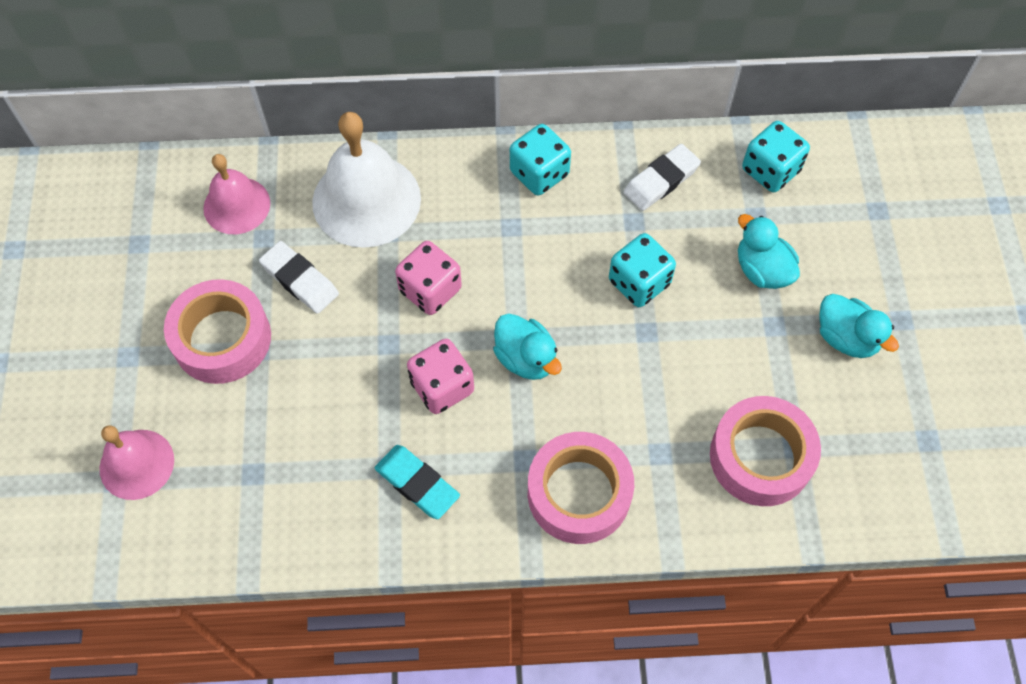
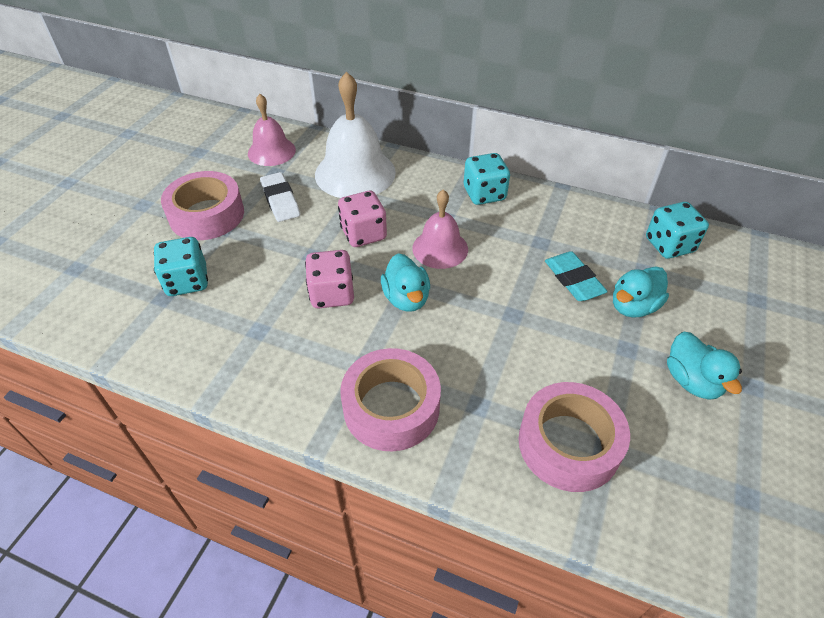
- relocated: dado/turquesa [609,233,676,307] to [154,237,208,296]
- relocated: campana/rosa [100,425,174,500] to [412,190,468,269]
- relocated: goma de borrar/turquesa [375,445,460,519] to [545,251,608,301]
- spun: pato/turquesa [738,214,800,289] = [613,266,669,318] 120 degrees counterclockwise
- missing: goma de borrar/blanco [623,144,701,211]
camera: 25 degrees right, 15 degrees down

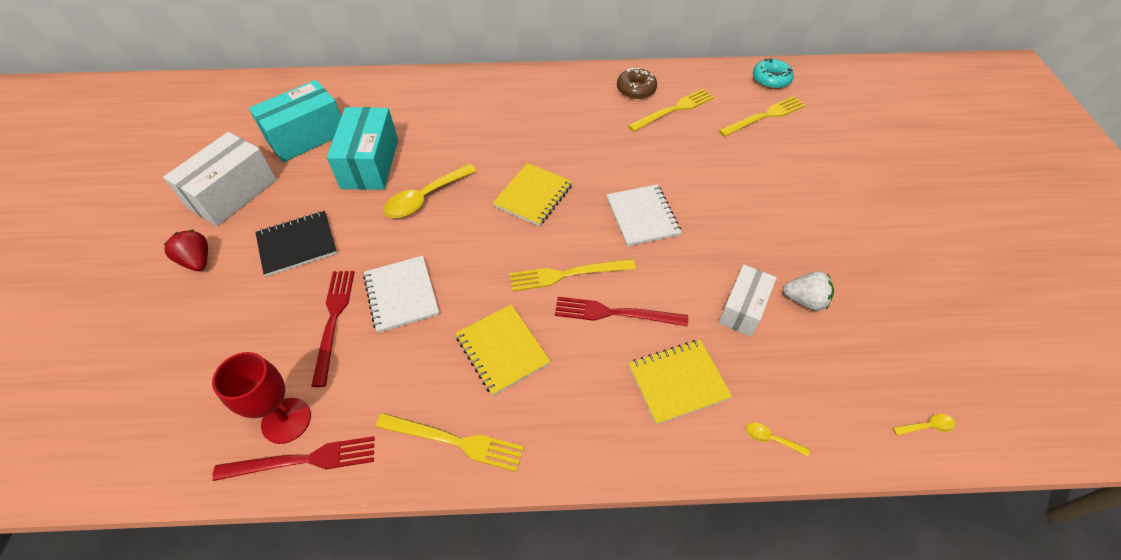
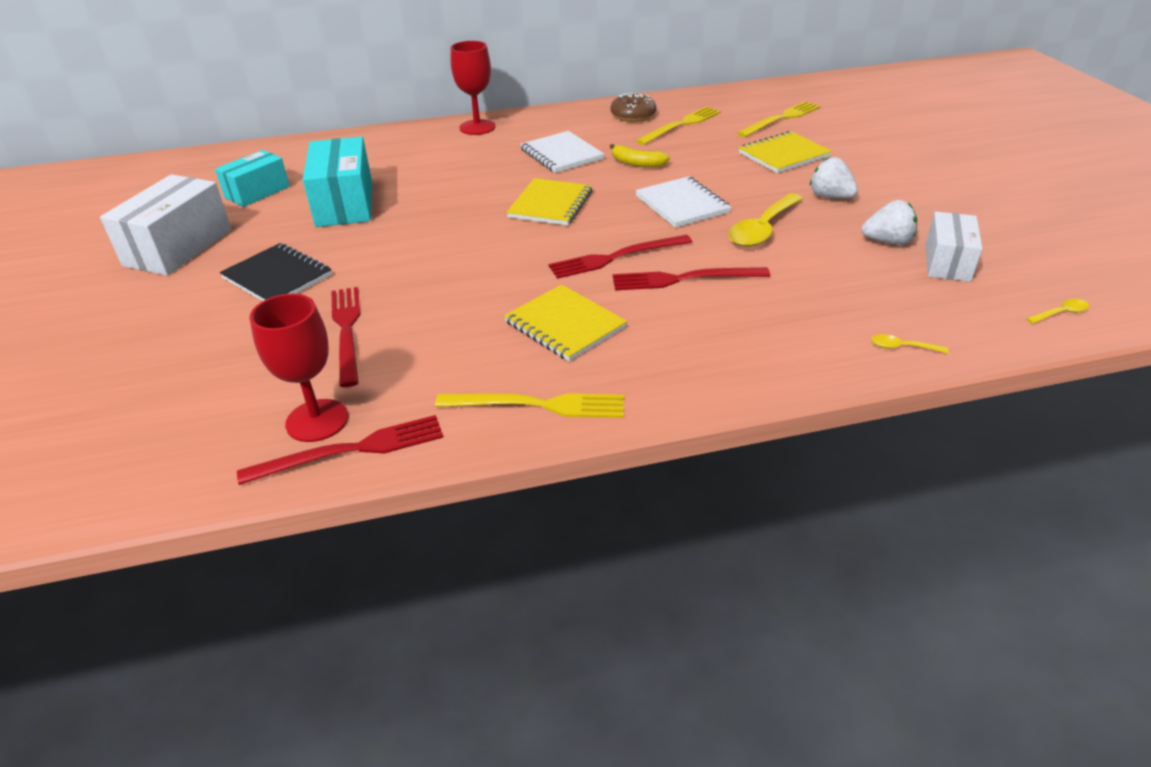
- size: caja/turquesa [249,80,341,162] = [215,150,290,207] x0.64
- spun: cuaderno/negro [255,211,337,277] = [220,243,332,301] 75 degrees clockwise
- appeared: copa/rojo [451,41,496,135]
- relocated: cuaderno/blanco [363,256,439,333] to [520,131,605,173]
- colour: tenedor/amarillo [510,259,636,291] to tenedor/rojo [548,235,692,279]
- appeared: plátano/amarillo [610,144,670,168]
- relocated: cuchara/amarillo [383,164,477,218] to [728,193,803,247]
- relocated: cuaderno/amarillo [628,340,732,425] to [739,131,832,173]
- appeared: fresa/blanco [810,157,858,198]
- relocated: caja/blanco [718,265,777,337] to [926,212,983,282]
- missing: fresa/rojo [163,230,208,271]
- missing: rosquilla/turquesa [753,58,794,89]
camera: 10 degrees left, 15 degrees down

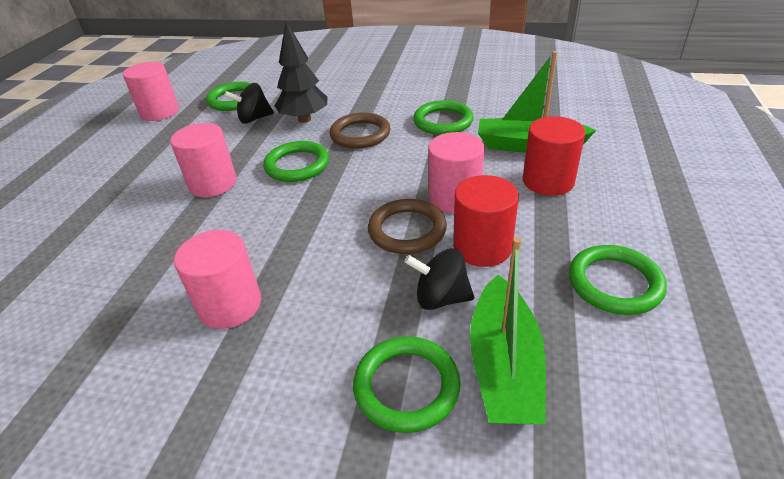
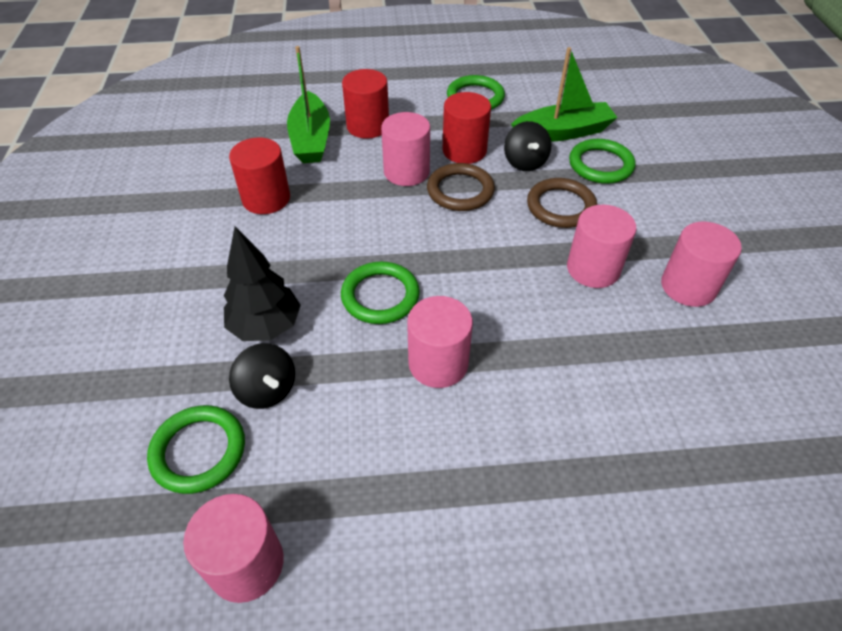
- exchanged: anillo/verde [413,100,474,135] to cilindro/rojo [229,138,290,214]
- relocated: anillo/marrón [330,112,390,149] to [527,178,597,228]
- appeared: cilindro/rosa [661,222,742,307]
camera: 110 degrees left, 10 degrees up

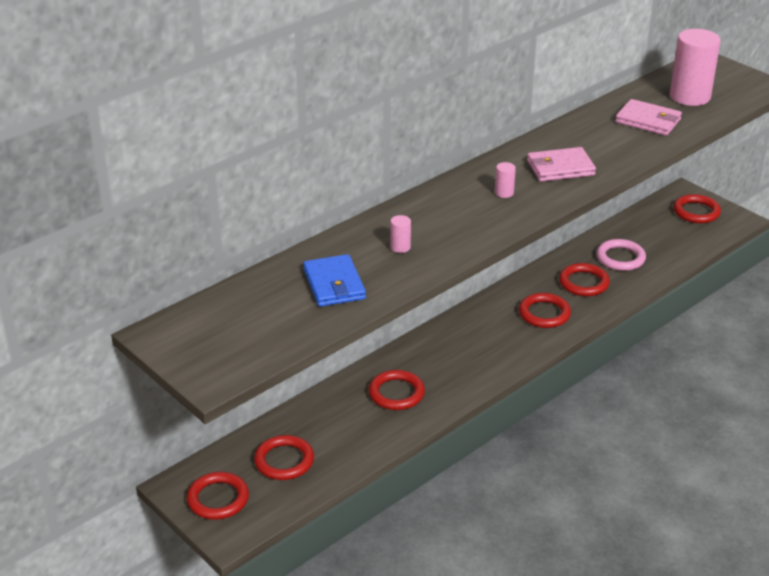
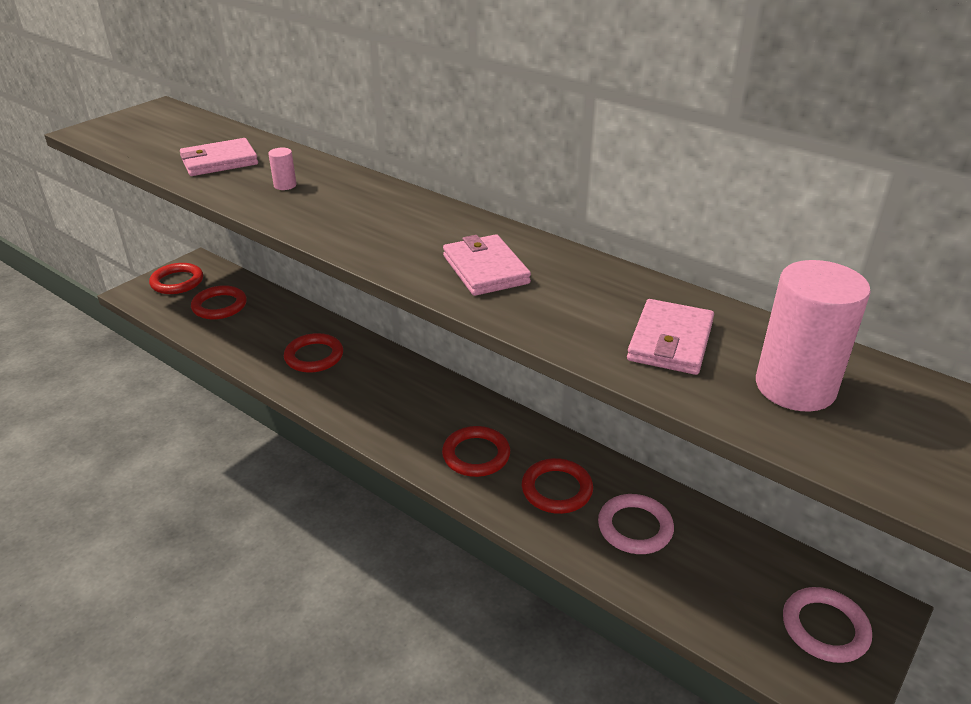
- colour: cartera/azul [303,254,366,307] to cartera/rosa [180,138,258,176]
- colour: anillo/rojo [673,194,721,223] to anillo/rosa [783,587,872,663]
- missing: cilindro/rosa [495,162,516,198]
camera: 80 degrees right, 0 degrees up

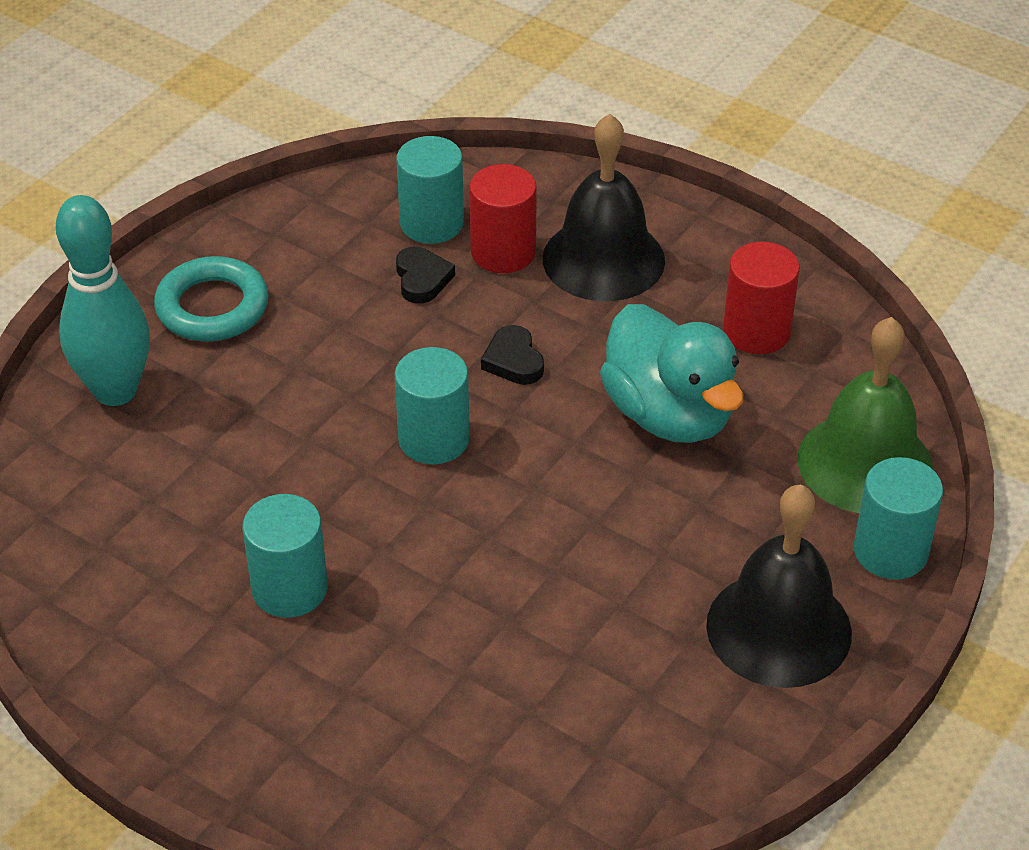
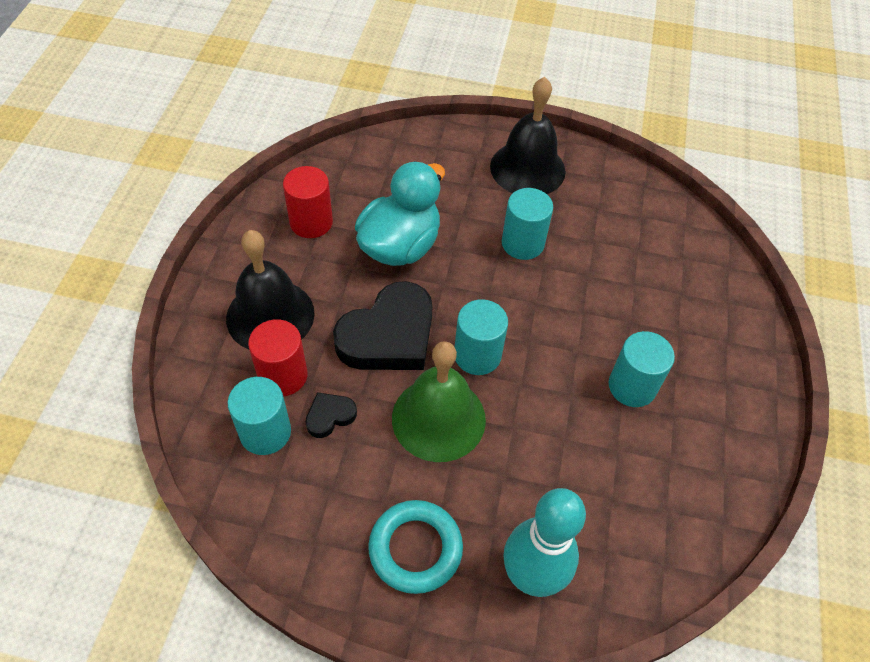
- size: corazón/negro [481,325,544,385] = [333,281,433,370] x2.20
- relocated: campana/verde [797,317,933,513] to [392,341,486,462]
- relocated: cilindro/turquesa [854,457,943,580] to [502,188,553,260]
camera: 115 degrees left, 10 degrees up

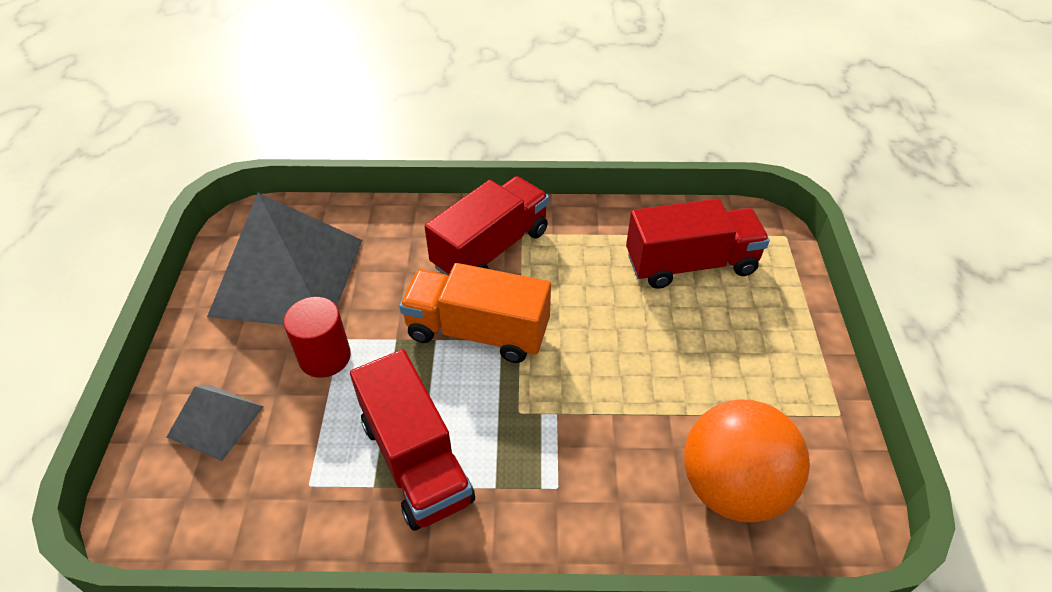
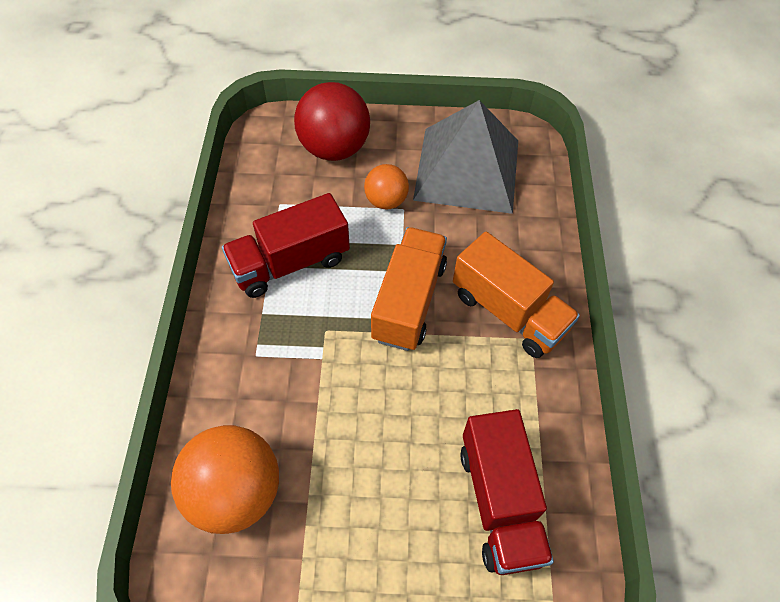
- exchanged: pirámide/gris [167,385,264,461] to pelota/rojo [294,82,370,161]
- exchanged: cilindro/rojo [284,297,351,378] to pelota/naranja [364,164,409,210]
- colour: camión/rojo [425,176,549,276] to camión/naranja [453,232,580,358]
camera: 90 degrees right, 10 degrees up

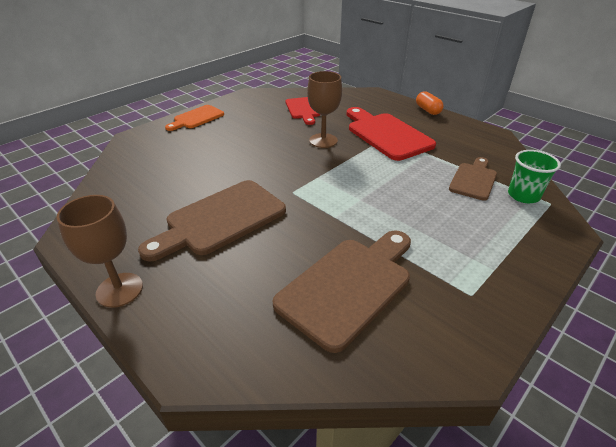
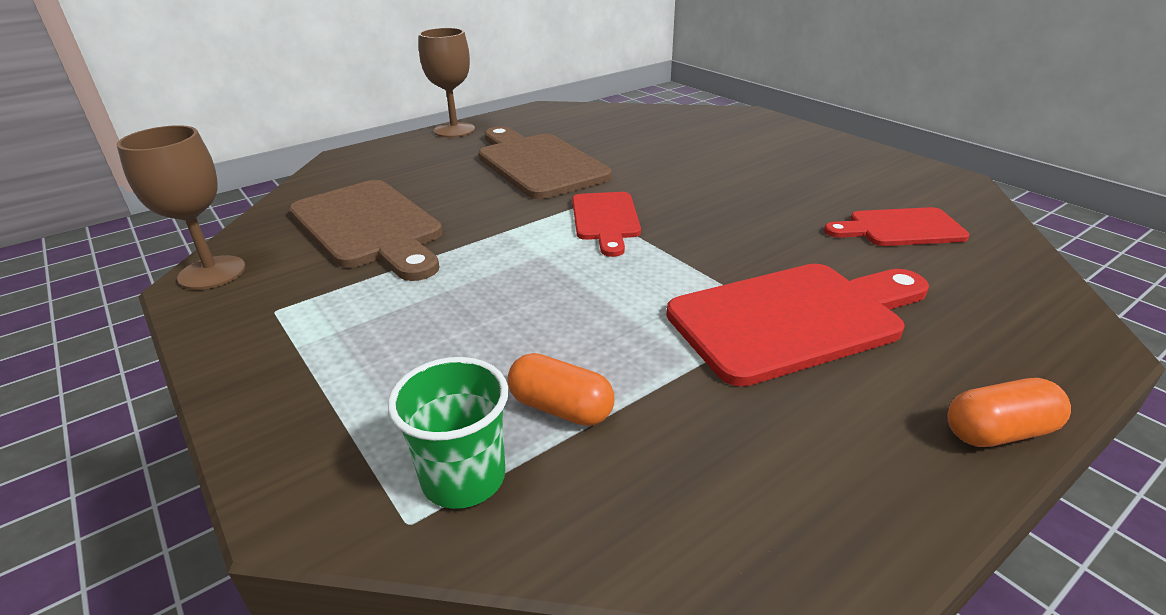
- relocated: copa/marrón [307,71,342,148] to [117,125,246,290]
- exchanged: tabla de cortar/marrón [449,157,497,201] to cápsula/naranja [507,353,614,426]
- appeared: tabla de cortar/rojo [572,192,641,257]
- missing: tabla de cortar/naranja [165,105,224,131]
camera: 100 degrees right, 5 degrees down

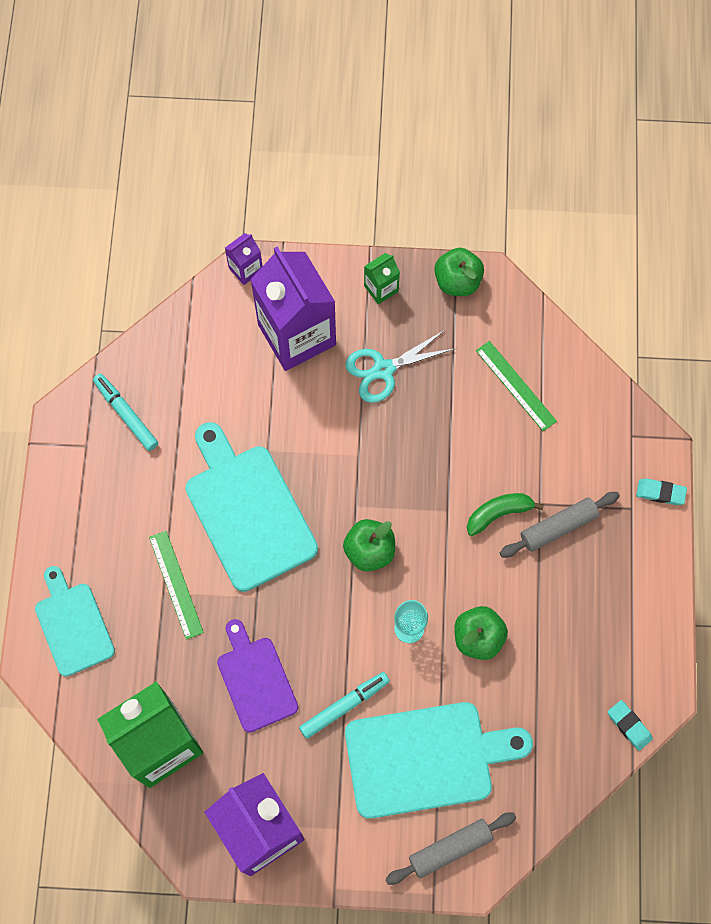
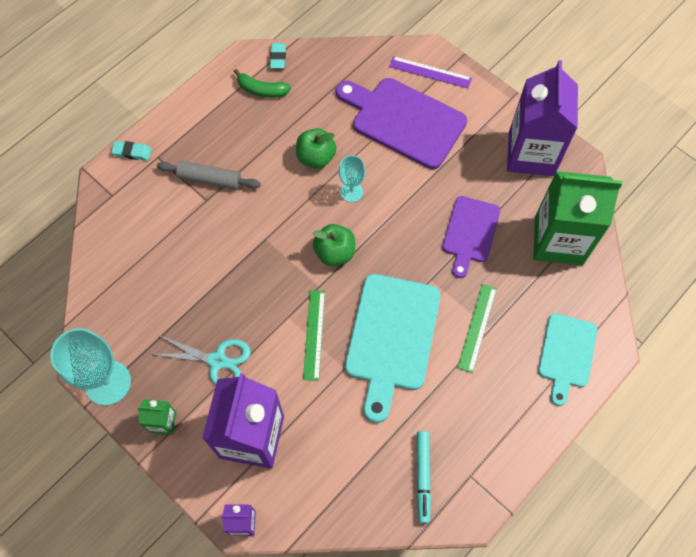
- exchanged: manzana/verde [434,248,484,296] to copa/turquesa [50,328,131,405]
- spun: goma de borrar/turquesa [636,479,687,505] = [111,141,152,160] 45 degrees counterclockwise
- relocated: plátano/verde [467,493,544,536] to [234,69,291,98]
- relocated: regla/verde [476,341,557,431] to [303,290,325,381]
- colour: tabla de cortar/turquesa [345,702,533,819] to tabla de cortar/morado [336,78,467,169]
- exchanged: rodillo/gris [385,812,516,885] to regla/morado [389,56,472,88]
- missing: rotulador/turquesa [299,672,390,739]
camera: 140 degrees left, 5 degrees down

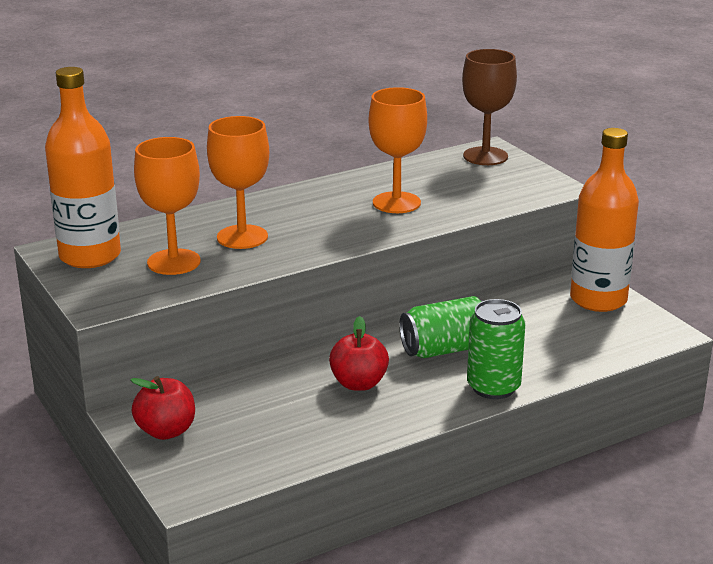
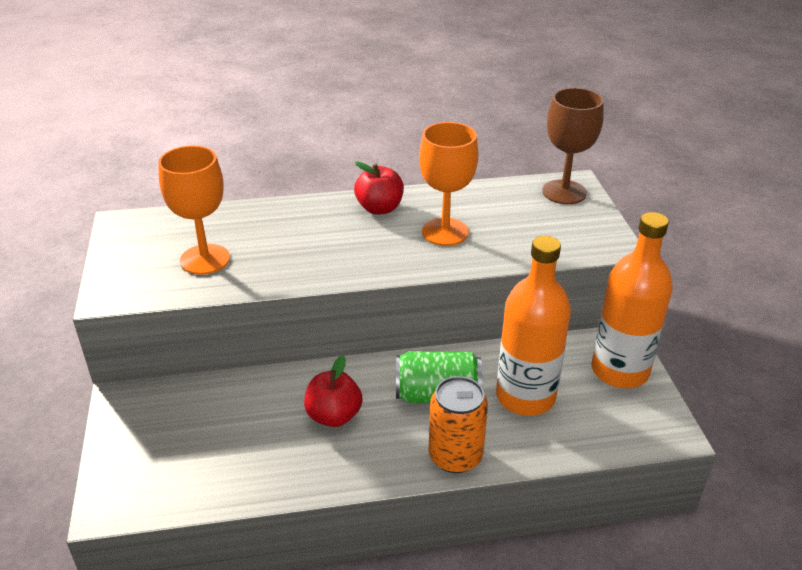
- relocated: manzana/rojo [130,376,195,440] to [354,161,404,215]
- colour: lata/verde [467,299,526,399] to lata/naranja [428,376,488,473]
- relocated: botella/naranja [45,67,121,268] to [496,236,571,416]
- missing: copa/naranja [207,116,269,249]
camera: 20 degrees right, 10 degrees up

